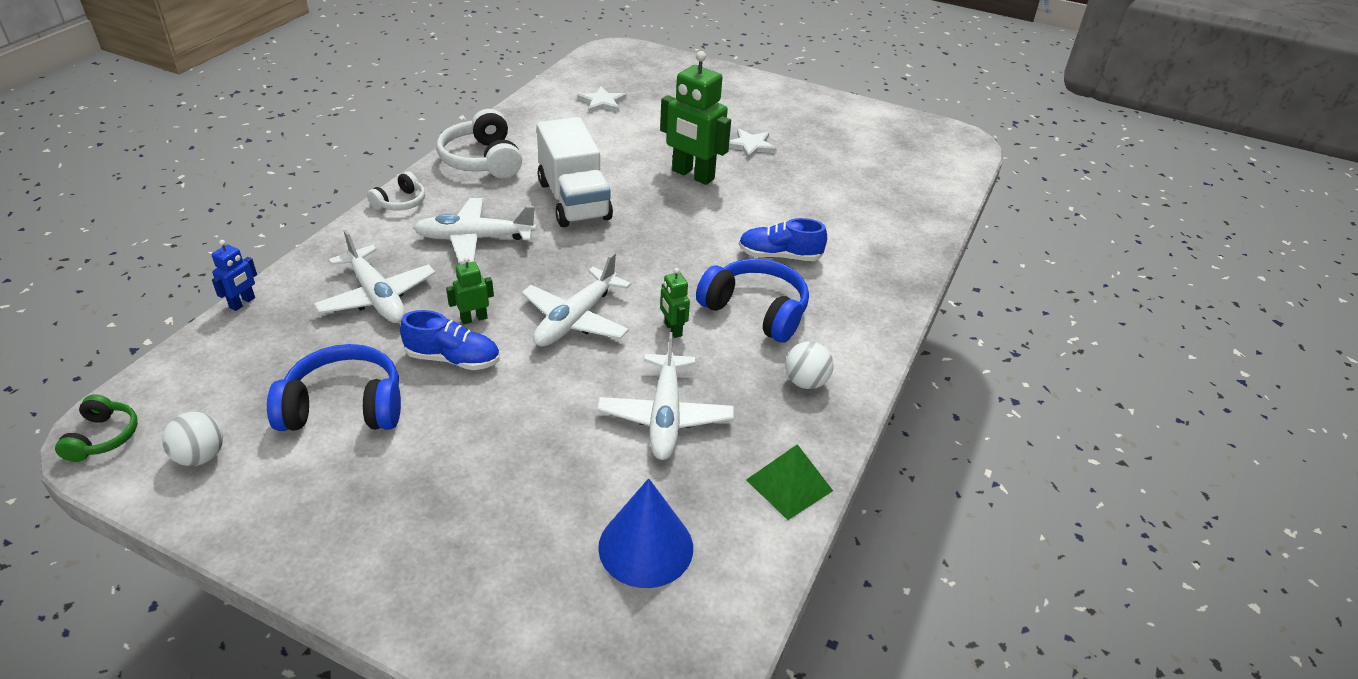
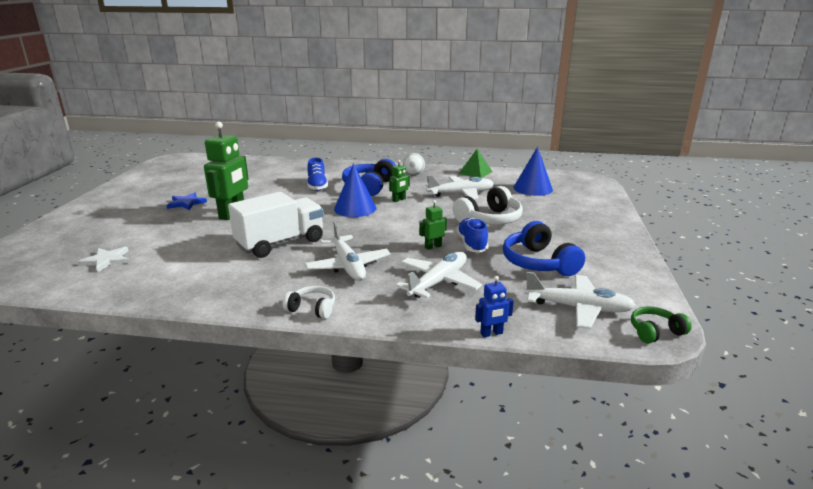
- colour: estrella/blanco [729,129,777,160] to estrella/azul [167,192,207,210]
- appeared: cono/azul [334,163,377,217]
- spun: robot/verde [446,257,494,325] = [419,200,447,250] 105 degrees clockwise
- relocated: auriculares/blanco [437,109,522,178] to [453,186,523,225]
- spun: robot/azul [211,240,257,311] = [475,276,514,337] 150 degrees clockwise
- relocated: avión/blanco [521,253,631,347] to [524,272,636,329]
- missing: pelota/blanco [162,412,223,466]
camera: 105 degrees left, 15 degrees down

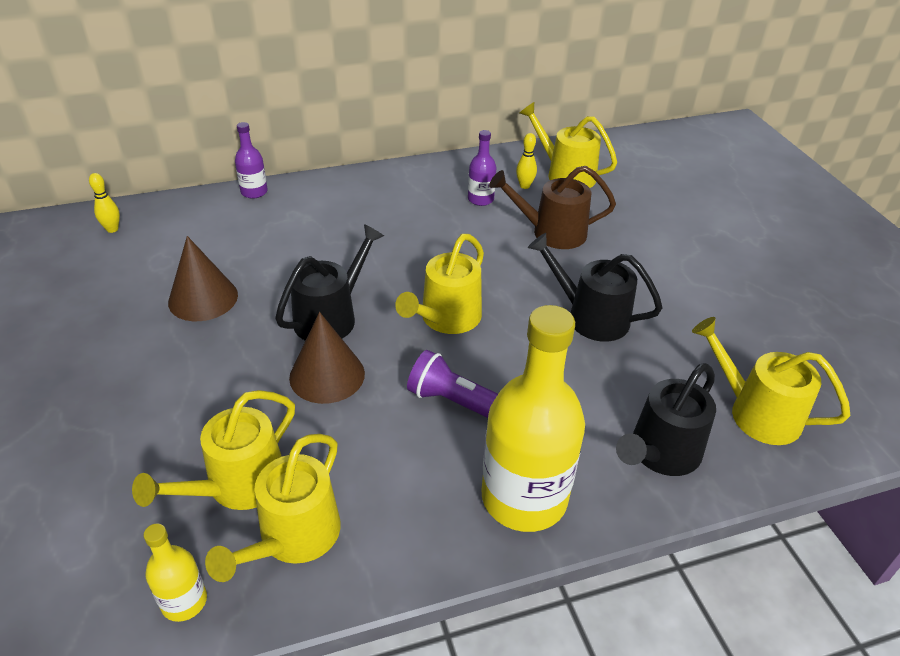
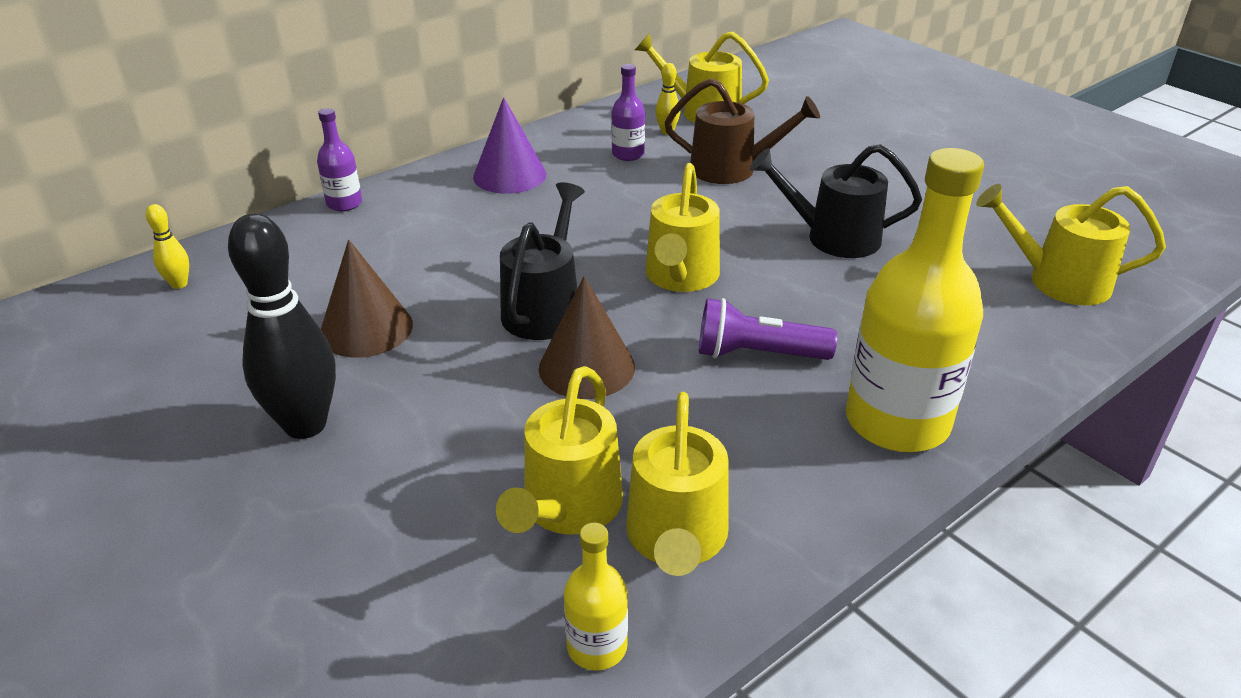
- appeared: bolo/negro [228,214,336,439]
- appeared: cono/morado [473,97,546,194]
- spun: regadera/marrón [489,166,616,249] = [665,78,820,184] 150 degrees counterclockwise
- missing: regadera/negro [616,363,716,476]
camera: 20 degrees left, 5 degrees down

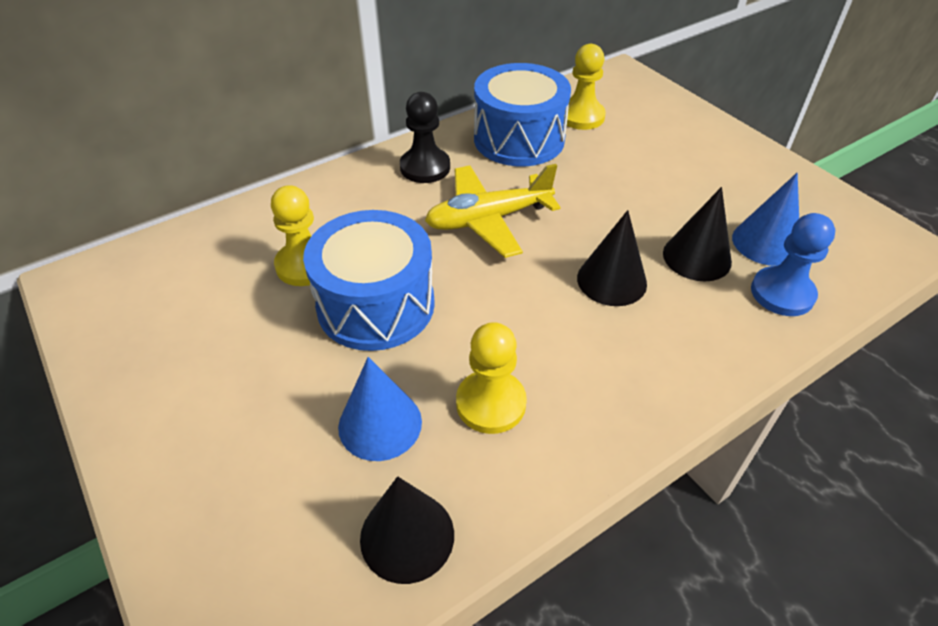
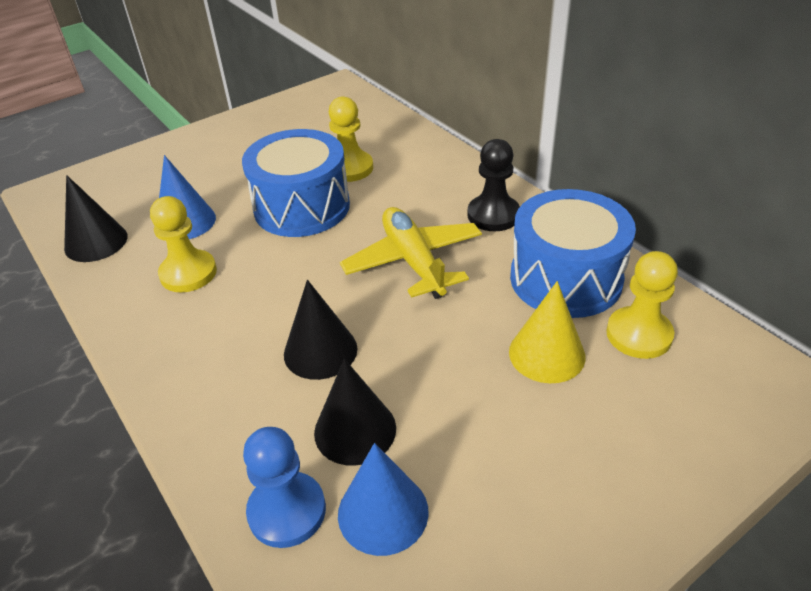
- appeared: cono/amarillo [509,281,585,383]
camera: 90 degrees right, 5 degrees down

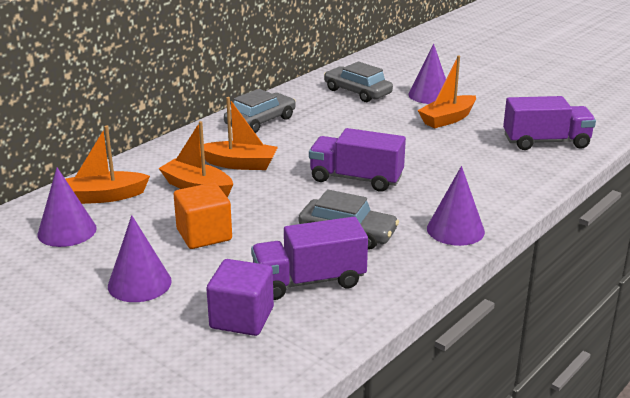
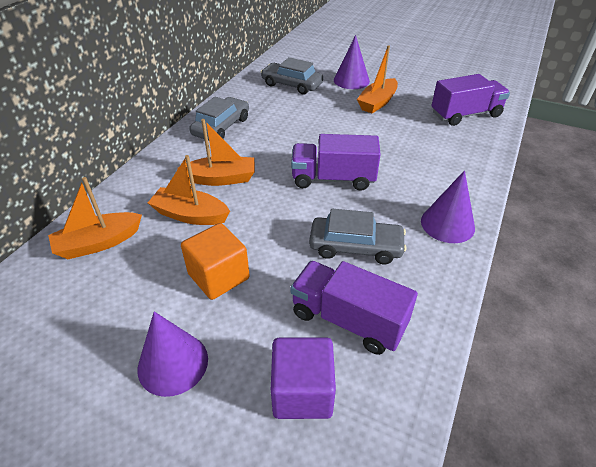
- spun: camión/morado [251,217,368,300] = [291,261,418,355] 60 degrees clockwise
- missing: cono/morado [37,167,97,247]
camera: 15 degrees left, 15 degrees up

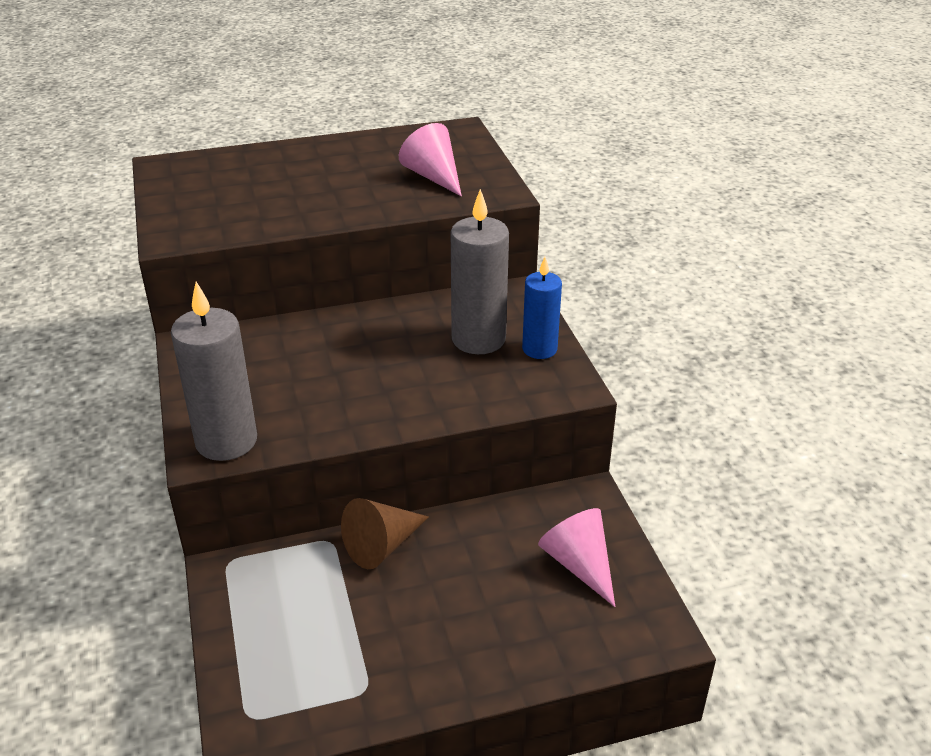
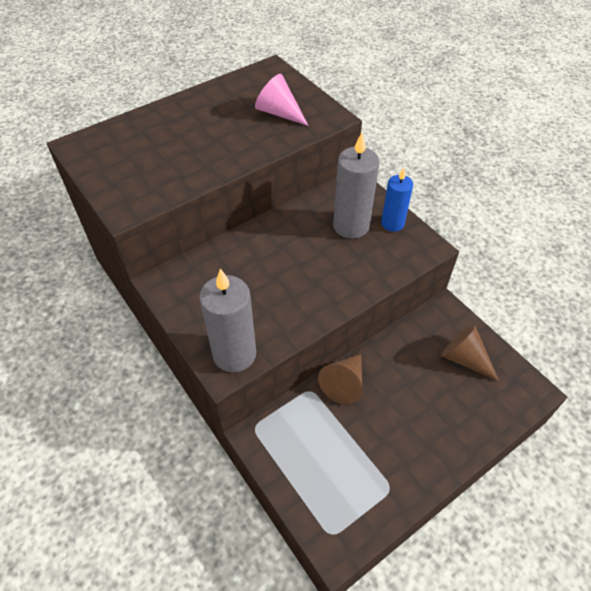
- colour: cono/rosa [538,508,615,607] to cono/marrón [441,325,499,381]
camera: 20 degrees left, 15 degrees up

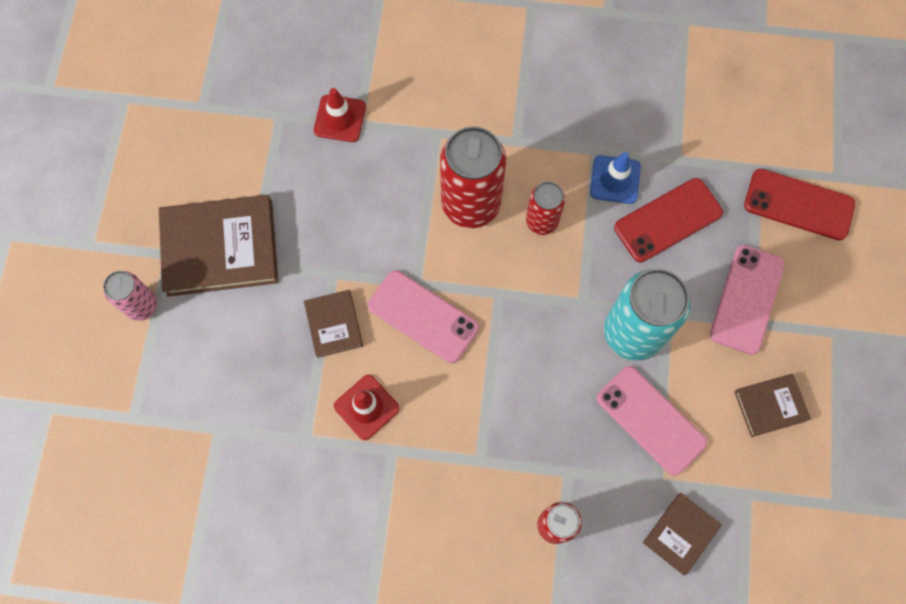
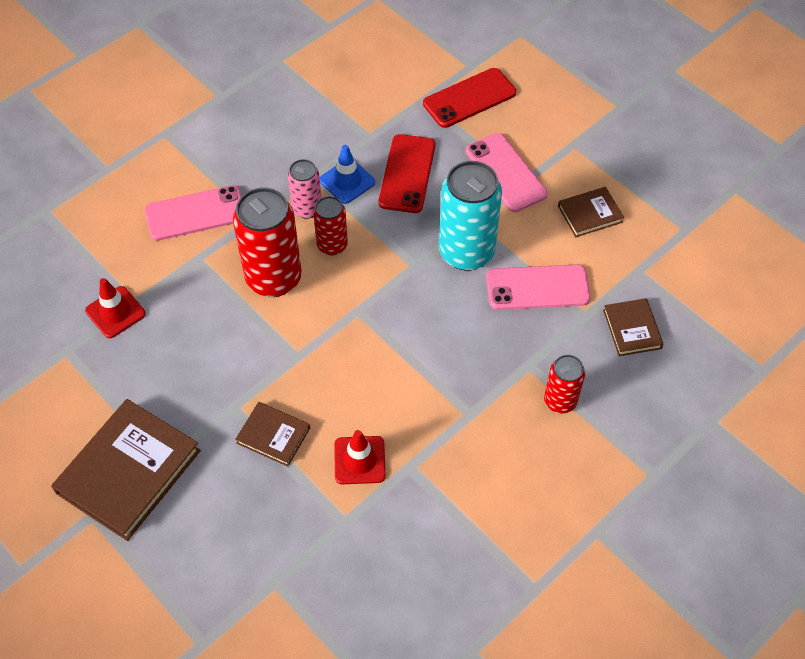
- relocated: móvil/rosa [368,270,479,363] to [145,185,241,241]
- relocated: lata/rosa [103,271,157,321] to [287,159,322,219]
- spun: libro/marrón [734,374,811,437] = [558,187,624,237] 45 degrees clockwise
camera: 50 degrees left, 15 degrees down

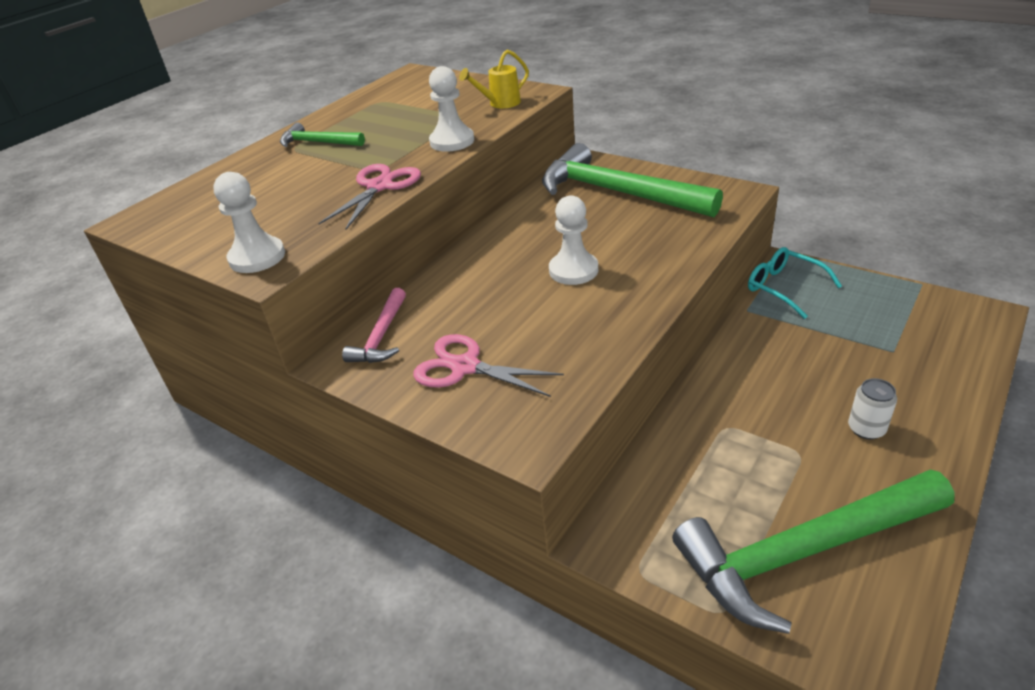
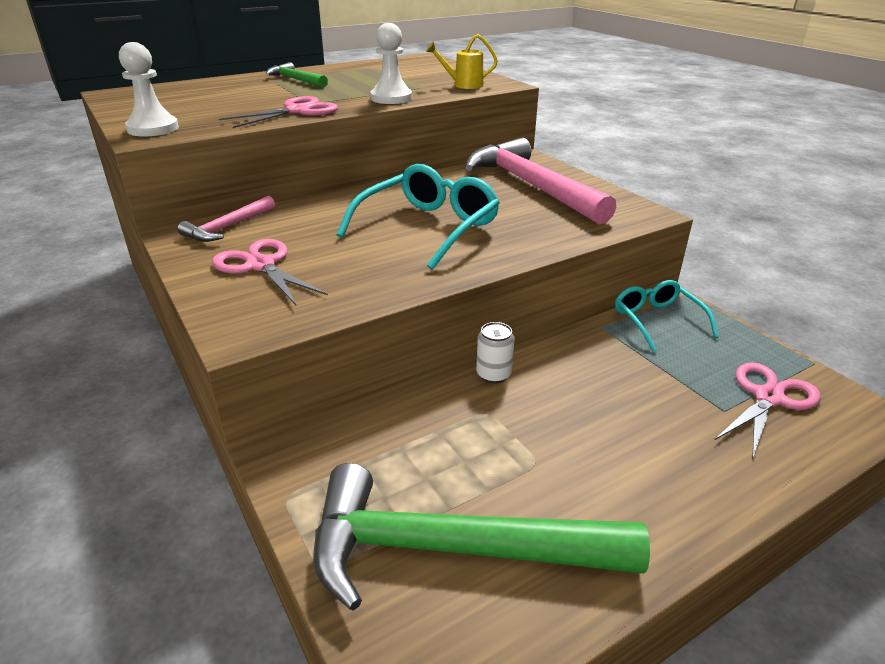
- exchanged: peón/blanco [549,195,598,285] to gafas/turquesa [337,164,500,270]
- colour: martillo/verde [542,143,723,217] to martillo/rosa [465,137,616,225]
- relocated: lata/blanco [848,378,897,440] to [476,322,515,383]
- appeared: tijeras/rosa [715,362,821,460]
camera: 20 degrees right, 5 degrees down

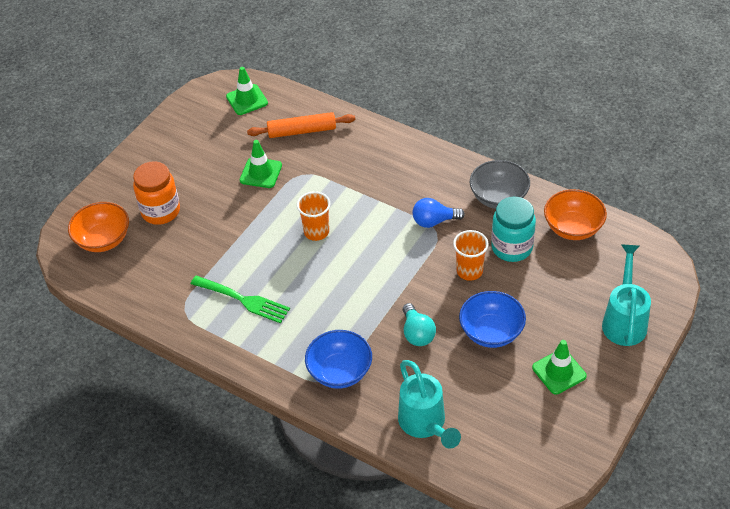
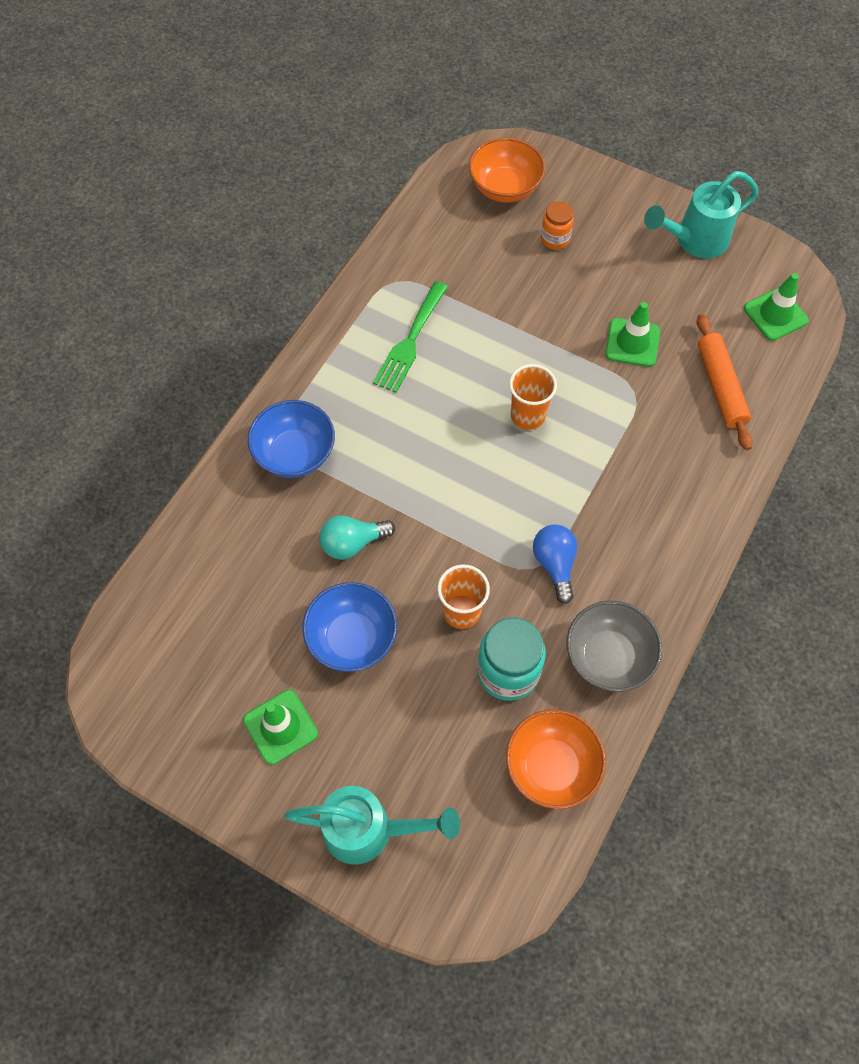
- size: tarro/naranja [133,161,180,225] = [541,201,574,250] x0.57
- relocated: regadera/turquesa [398,360,461,449] to [644,171,758,258]
camera: 85 degrees right, 15 degrees up

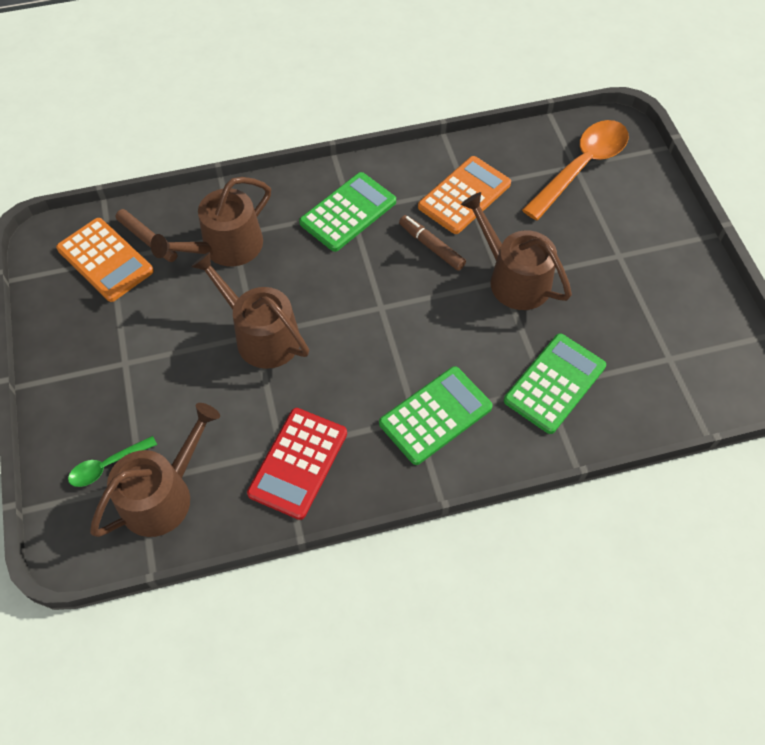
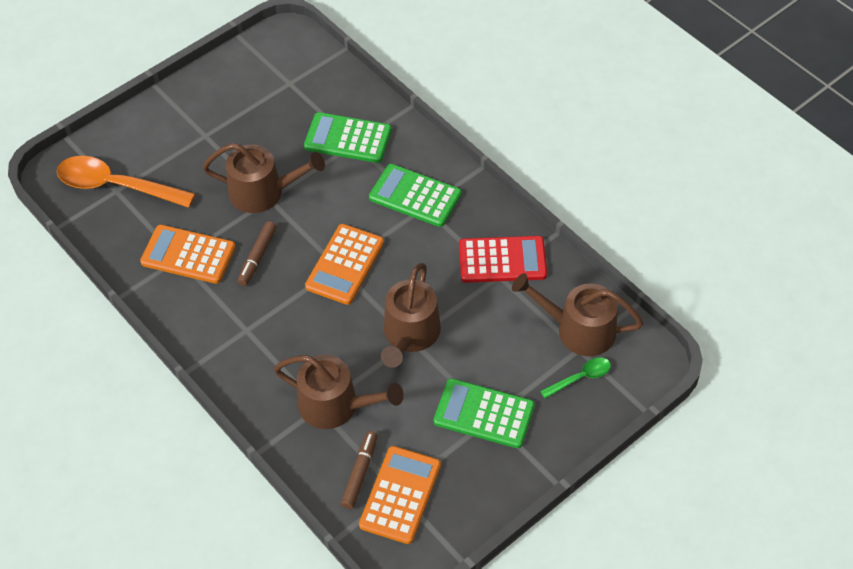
- spun: regadera/marrón [461,192,572,310] = [202,143,325,213] 105 degrees counterclockwise
- appeared: calculadora/naranja [305,224,384,305]
- relocated: calculadora/verde [299,172,396,252] to [434,378,535,448]
- spun: cuchara/verde [68,436,157,487] = [540,357,611,399] 60 degrees counterclockwise
camera: 115 degrees left, 5 degrees down

